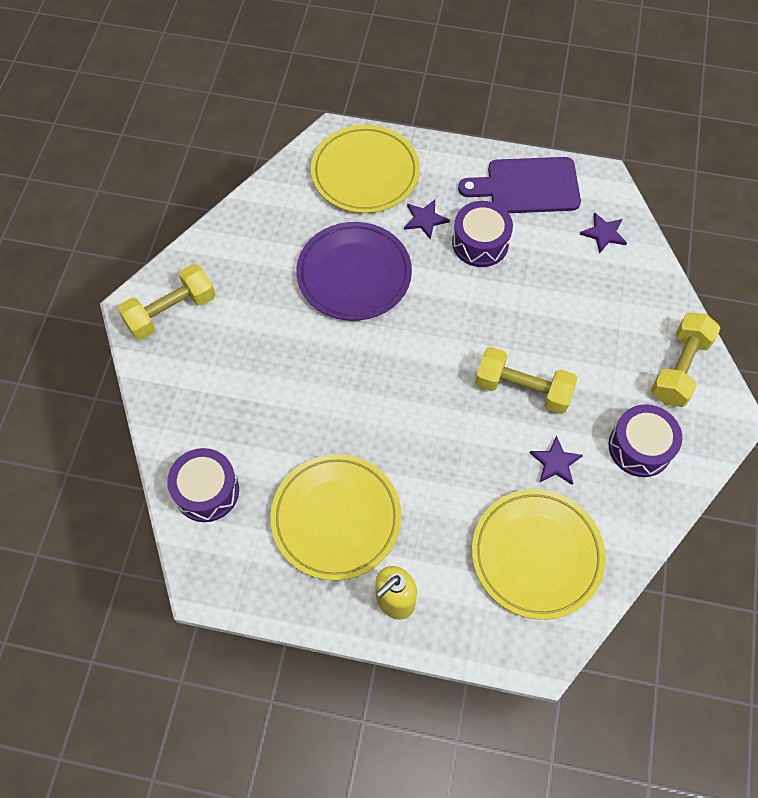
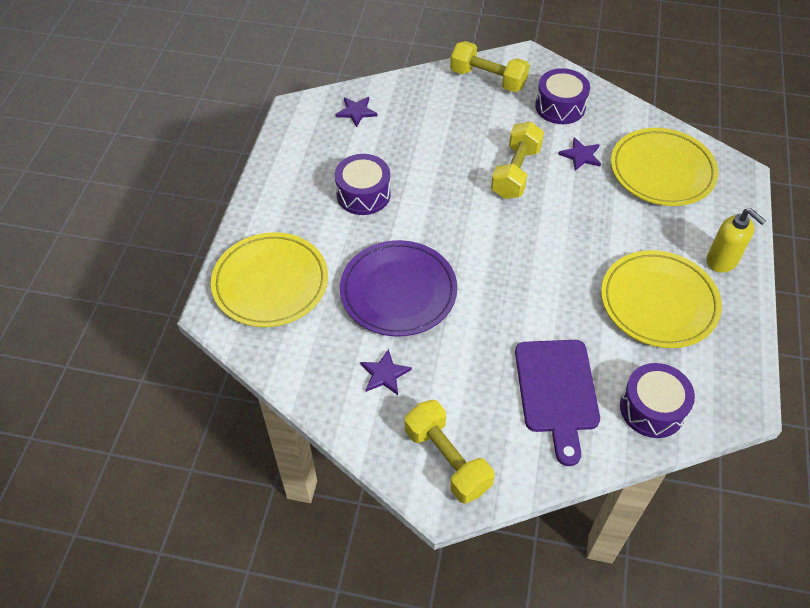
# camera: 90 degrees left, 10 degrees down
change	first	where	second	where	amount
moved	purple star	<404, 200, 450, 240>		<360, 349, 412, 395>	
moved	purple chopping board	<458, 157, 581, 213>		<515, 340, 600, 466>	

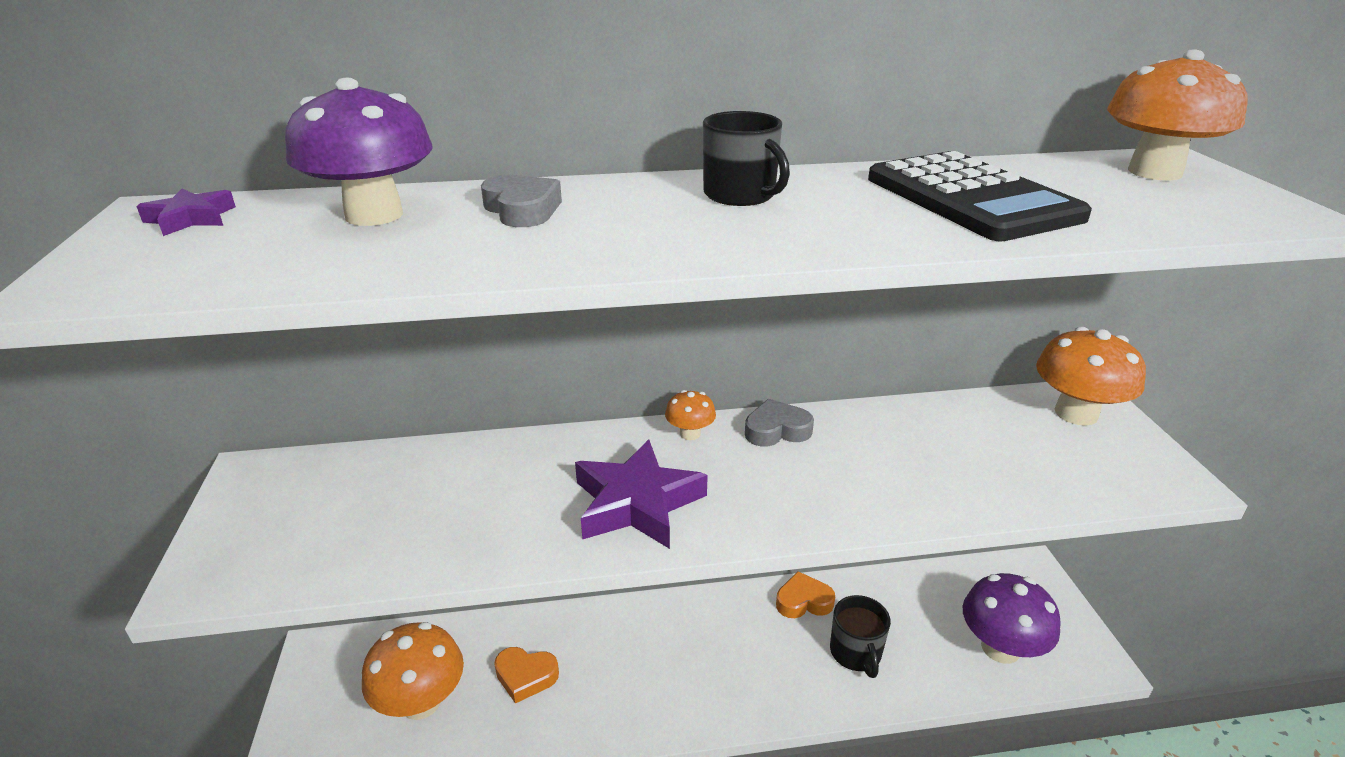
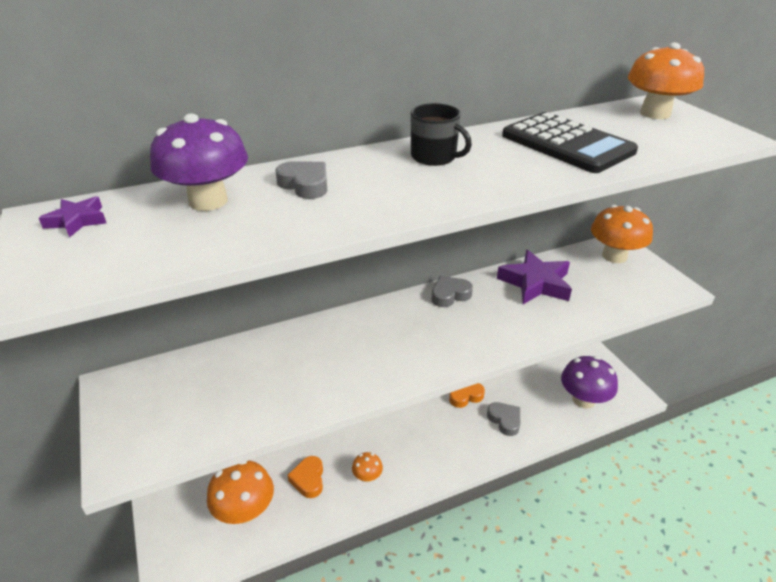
# camera: 15 degrees left, 5 degrees up
change	first	where	second	where	amount
moved	purple star	<575, 440, 708, 549>		<497, 250, 572, 304>	
moved	bright orange fungus	<665, 390, 716, 440>		<352, 452, 383, 482>	
replaced	black mug	<830, 595, 891, 678>	grey love heart	<487, 402, 520, 436>	
turned	bright orange love heart	<494, 647, 559, 703>		<287, 456, 323, 498>	90 degrees clockwise

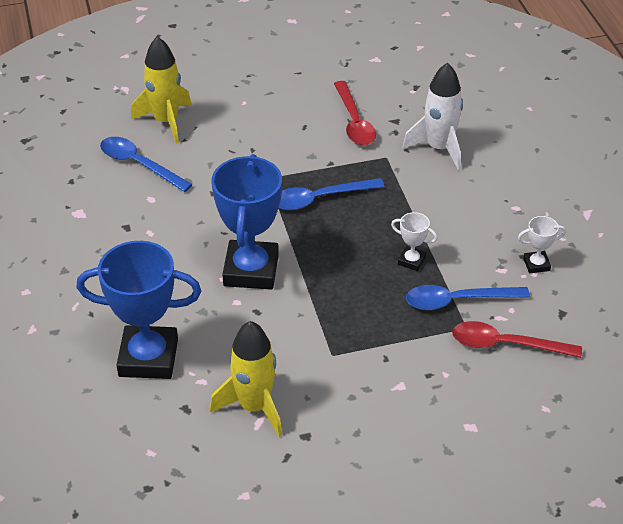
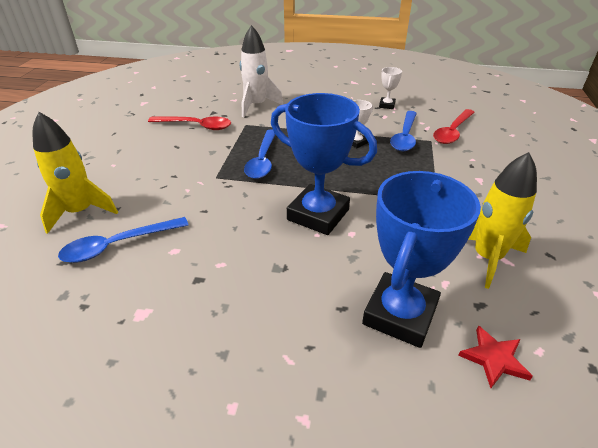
# camera: 65 degrees left, 5 degrees down
change	first	where	second	where	amount
added			crimson star	<458, 326, 533, 388>	

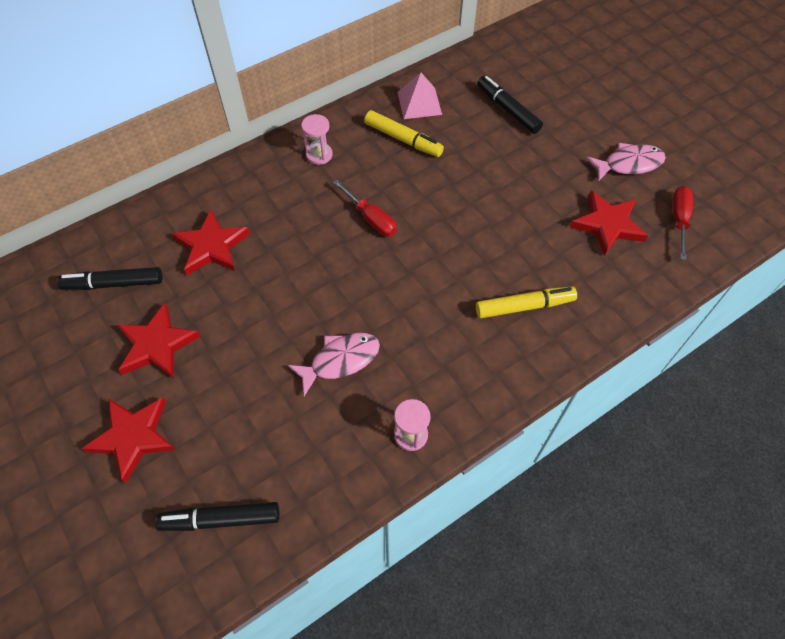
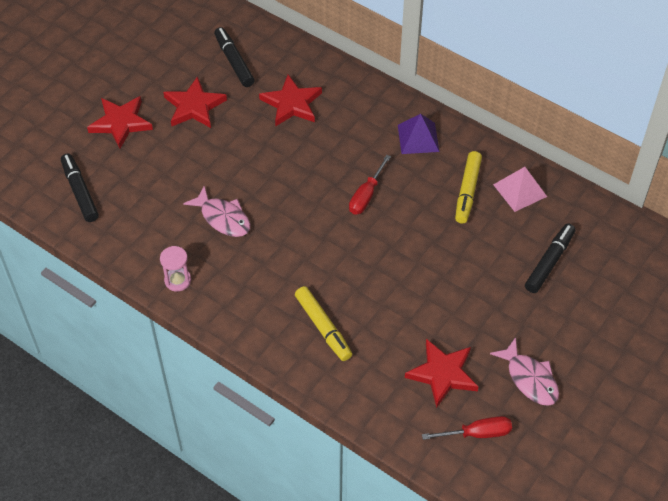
# camera: 70 degrees right, 5 degrees down
change	first	where	second	where	amount
replaced	rose-pink hourglass	<301, 114, 333, 165>	purple solid pyramid	<398, 114, 439, 154>	

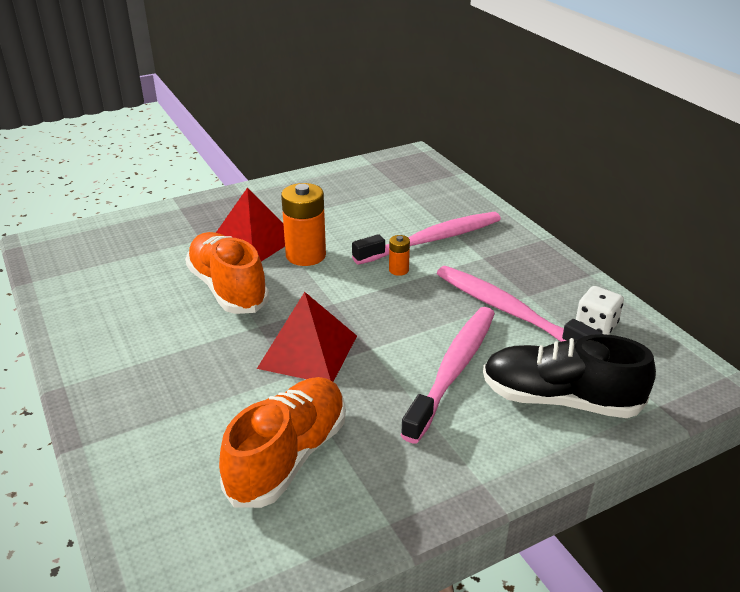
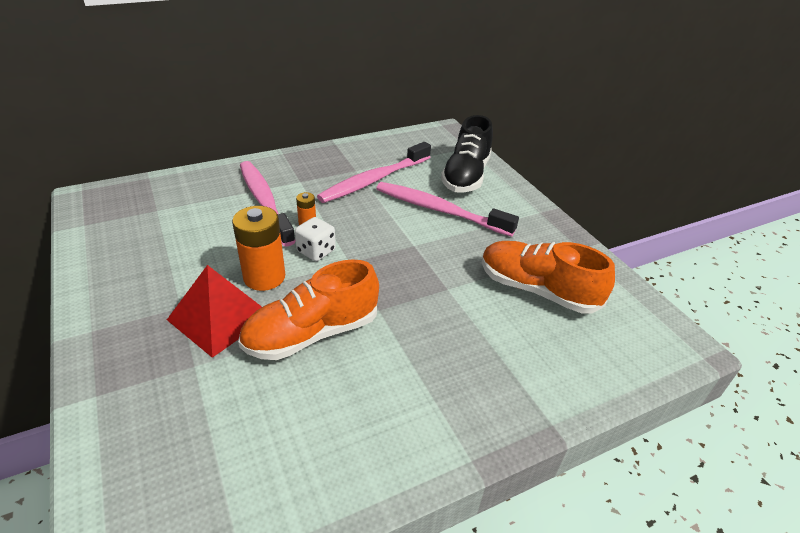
# camera: 90 degrees left, 5 degrees up
change	first	where	second	where	amount
removed	crimson solid pyramid	<257, 292, 357, 382>			
moved	white game die	<576, 286, 624, 335>		<295, 217, 336, 261>	

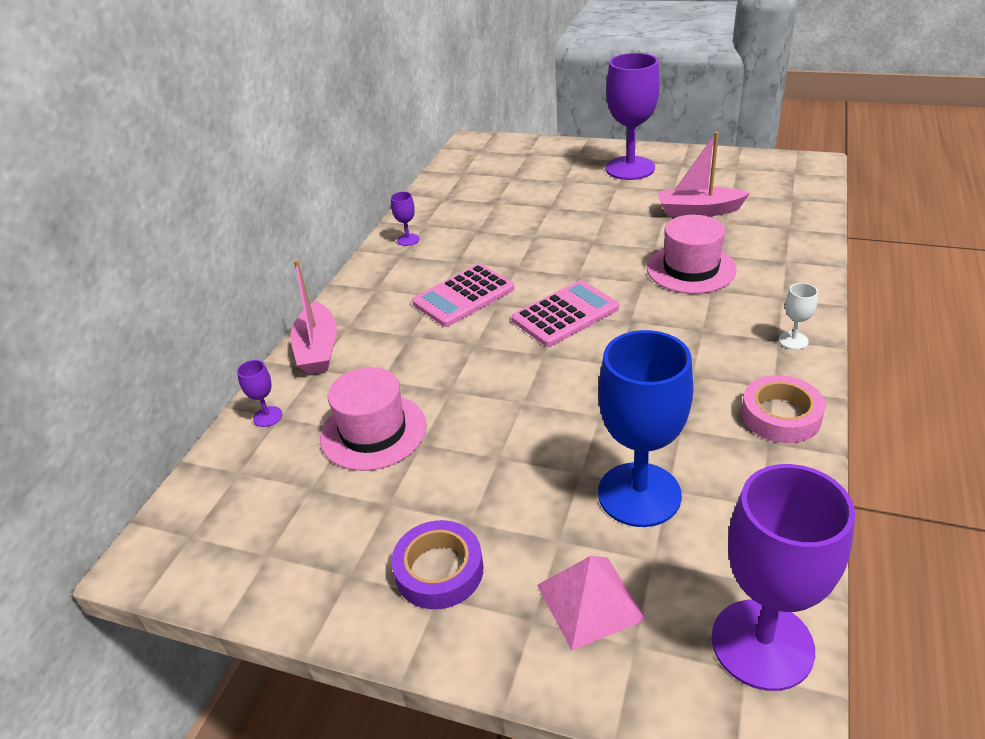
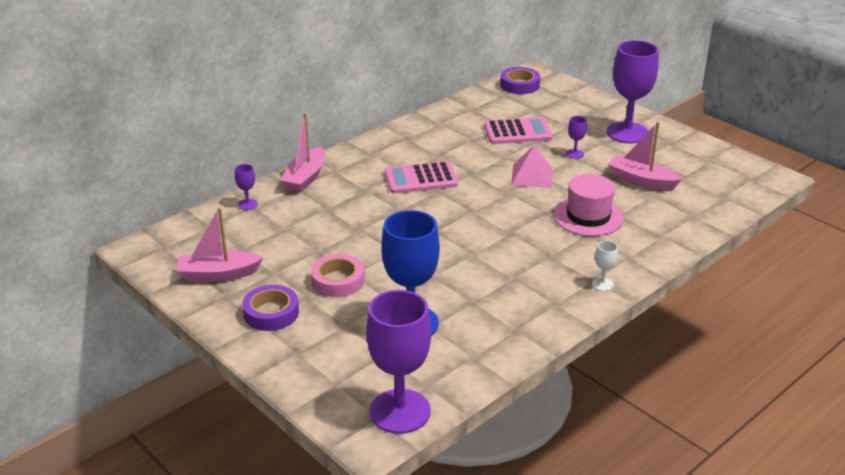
# camera: 25 degrees right, 5 degrees down
change	first	where	second	where	amount
removed	rose-pink hat	<320, 367, 427, 471>			
added			rose-pink toy boat	<177, 207, 263, 281>	
added			purple tape	<500, 67, 540, 94>	
moved	purple wine glass	<391, 192, 419, 246>		<566, 116, 587, 159>	
moved	rose-pink pocket calculator	<512, 280, 619, 347>		<484, 117, 553, 144>	
moved	rose-pink solid pyramid	<537, 556, 647, 650>		<511, 145, 552, 188>	
moved	rose-pink tape	<741, 375, 826, 443>		<311, 254, 364, 297>	

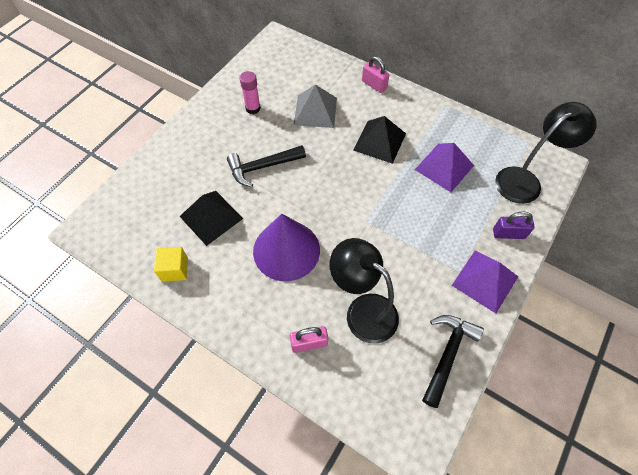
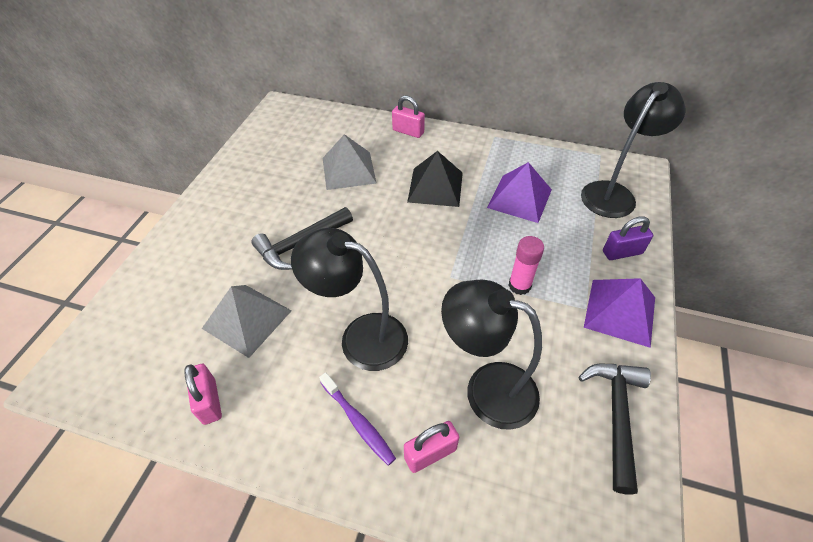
# camera: 15 degrees left, 10 degrees down
change	first	where	second	where	amount
added			purple toothbrush	<319, 372, 396, 466>	
moved	rose-pink glue stick	<240, 71, 261, 114>		<508, 236, 544, 295>	
replaced	yellow block	<154, 247, 188, 282>	rose-pink small lock	<184, 364, 222, 425>	
replaced	purple solid cone	<253, 214, 320, 281>	black reading lamp	<291, 228, 408, 371>	
recoloured	black solid pyramid	<179, 191, 243, 246>	grey solid pyramid	<202, 285, 292, 358>	

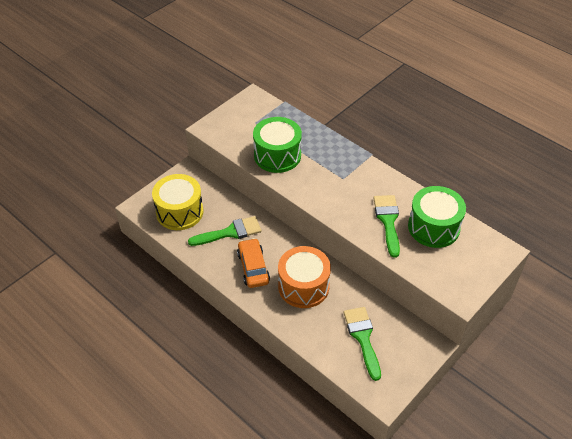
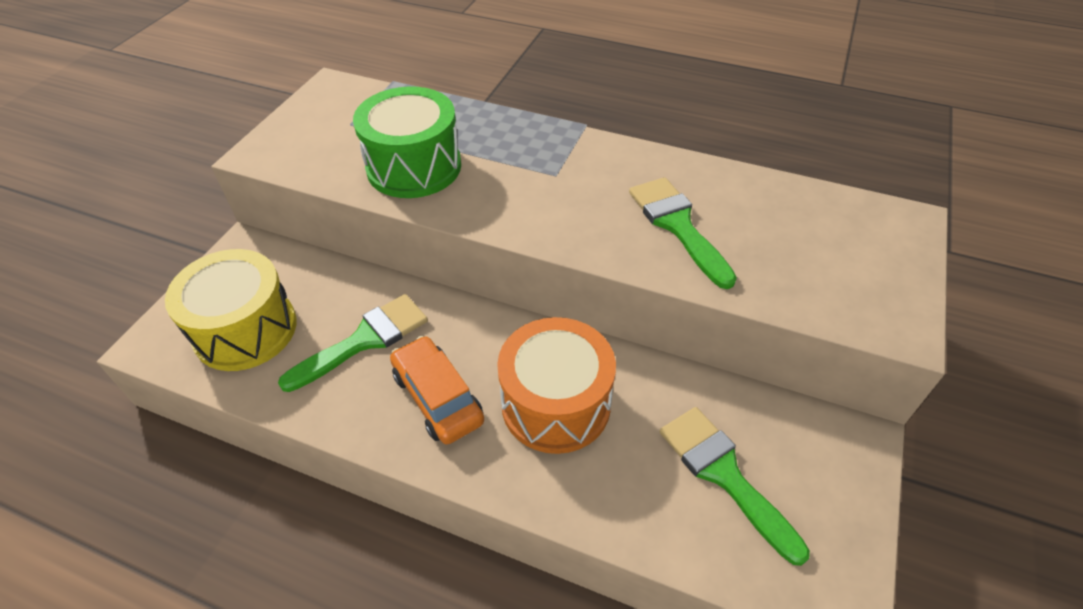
# camera: 20 degrees left, 0 degrees up
change	first	where	second	where	amount
removed	green toy drum	<408, 186, 466, 248>			

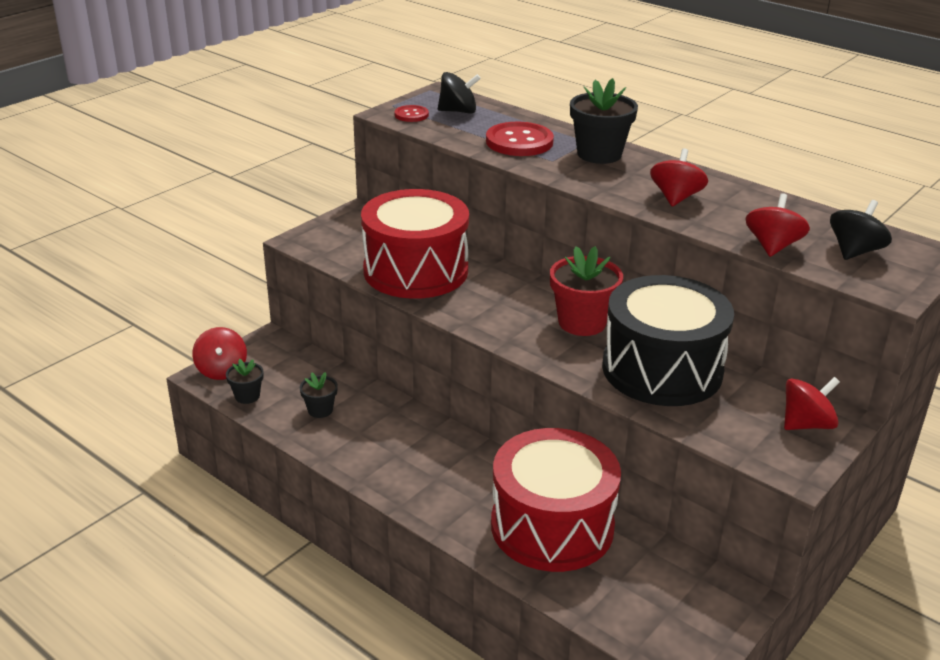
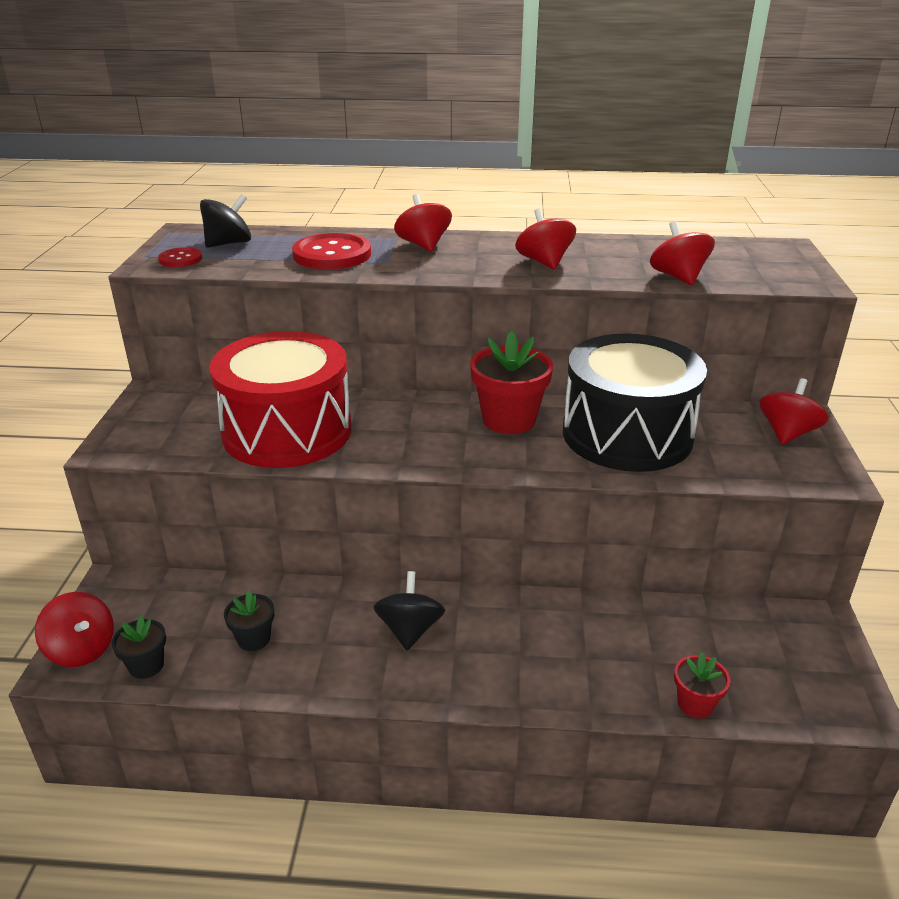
# camera: 35 degrees left, 0 degrees up
change	first	where	second	where	amount
removed	crimson toy drum	<491, 428, 621, 572>			
added			crimson potted plant	<674, 652, 730, 718>	
moved	black whirligig	<830, 200, 892, 260>		<373, 571, 445, 650>	
replaced	black potted plant	<570, 78, 638, 164>	crimson whirligig	<394, 194, 452, 252>	

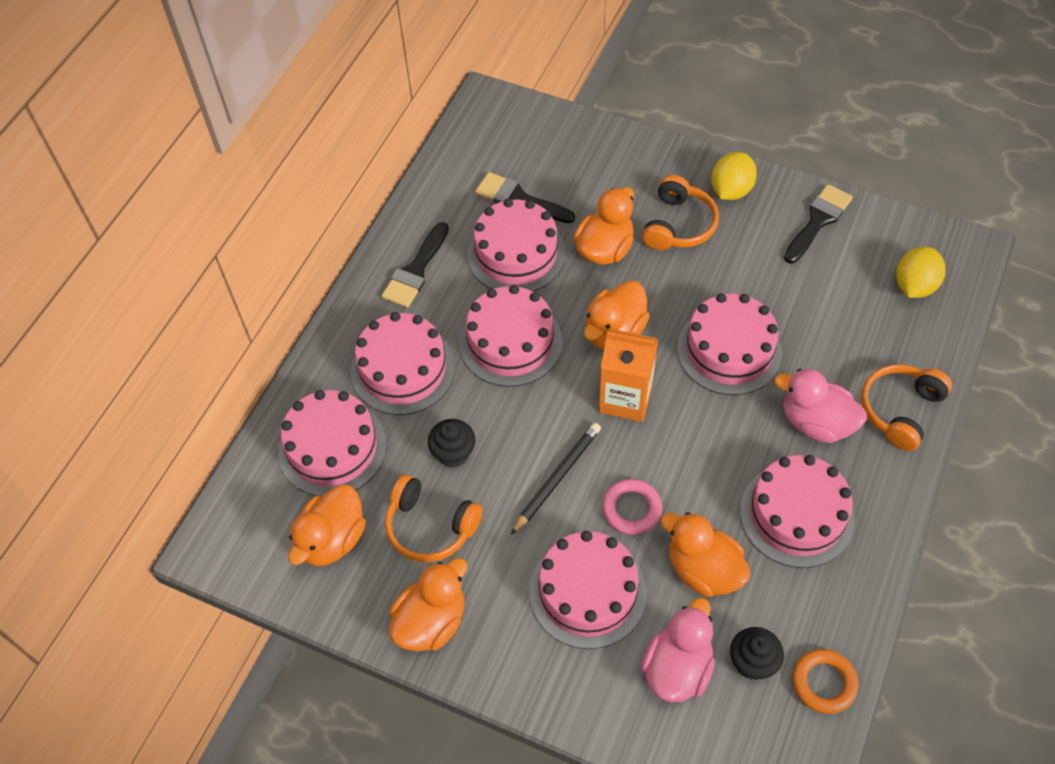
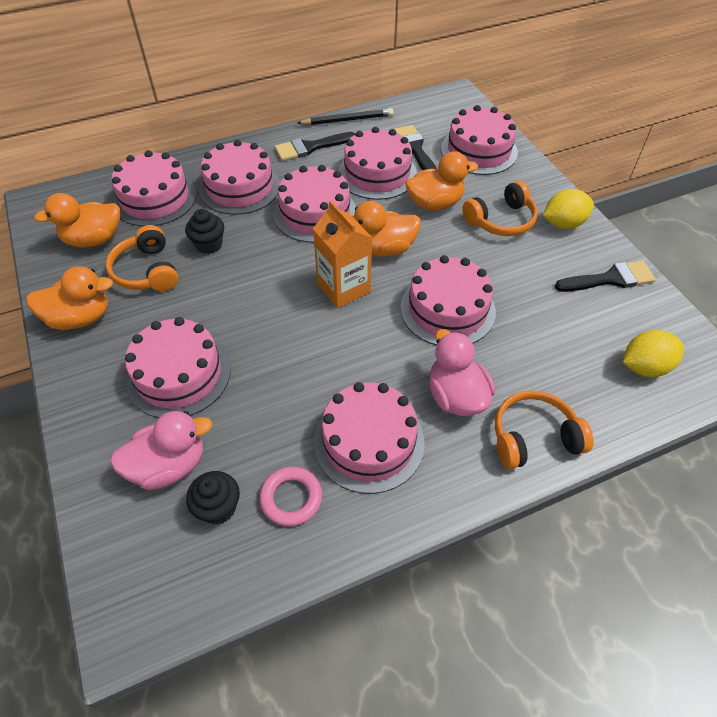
# camera: 40 degrees right, 5 degrees down
change	first	where	second	where	amount
removed	bright orange toy duck	<661, 512, 751, 597>			
removed	bright orange torus	<792, 649, 858, 714>			
added			rose-pink layer cake	<441, 105, 518, 175>	
moved	black lead pencil	<511, 423, 601, 535>		<298, 108, 394, 125>	
moved	rose-pink torus	<602, 479, 662, 535>		<259, 467, 322, 526>	

